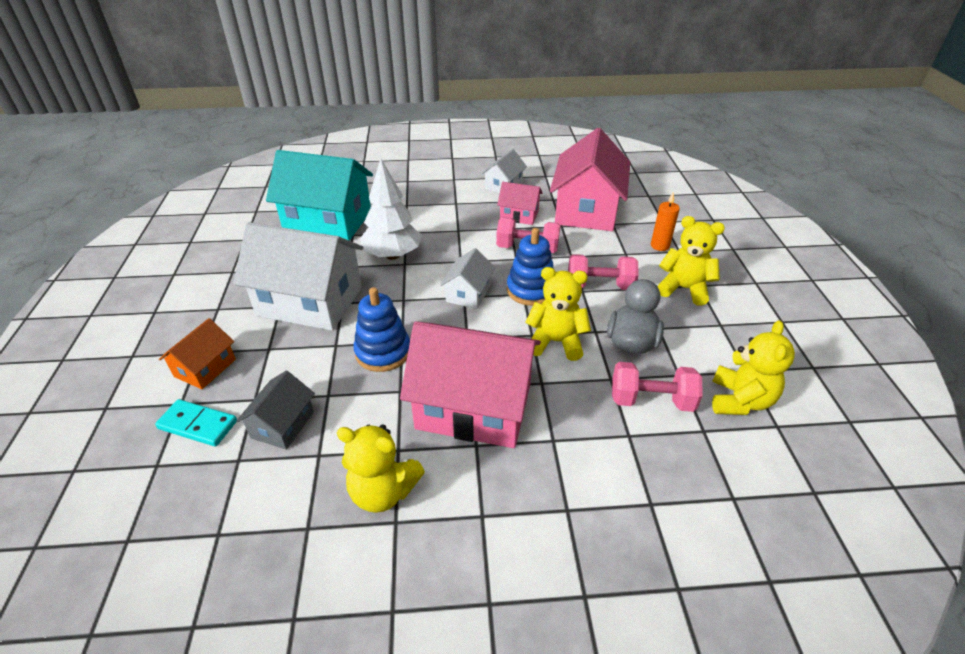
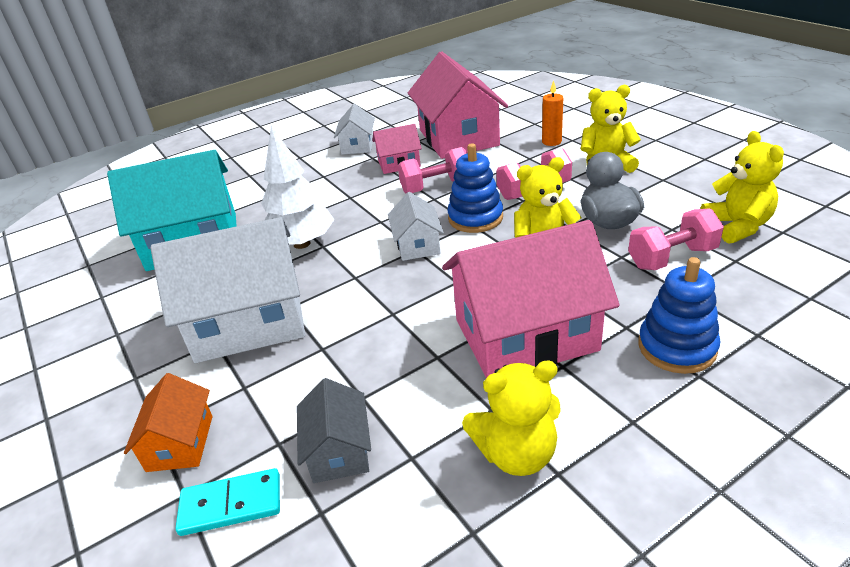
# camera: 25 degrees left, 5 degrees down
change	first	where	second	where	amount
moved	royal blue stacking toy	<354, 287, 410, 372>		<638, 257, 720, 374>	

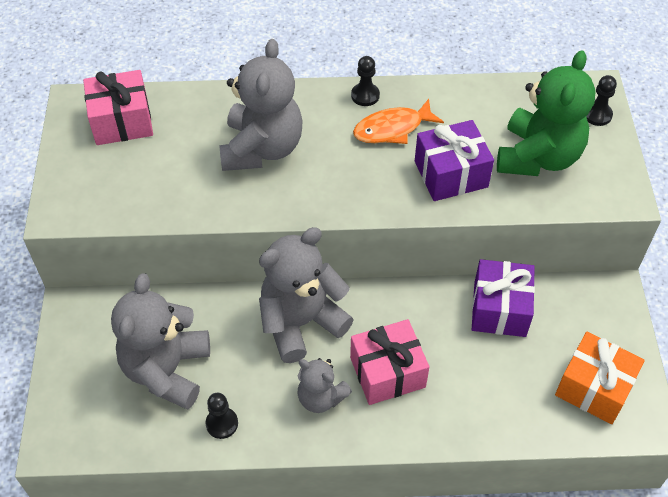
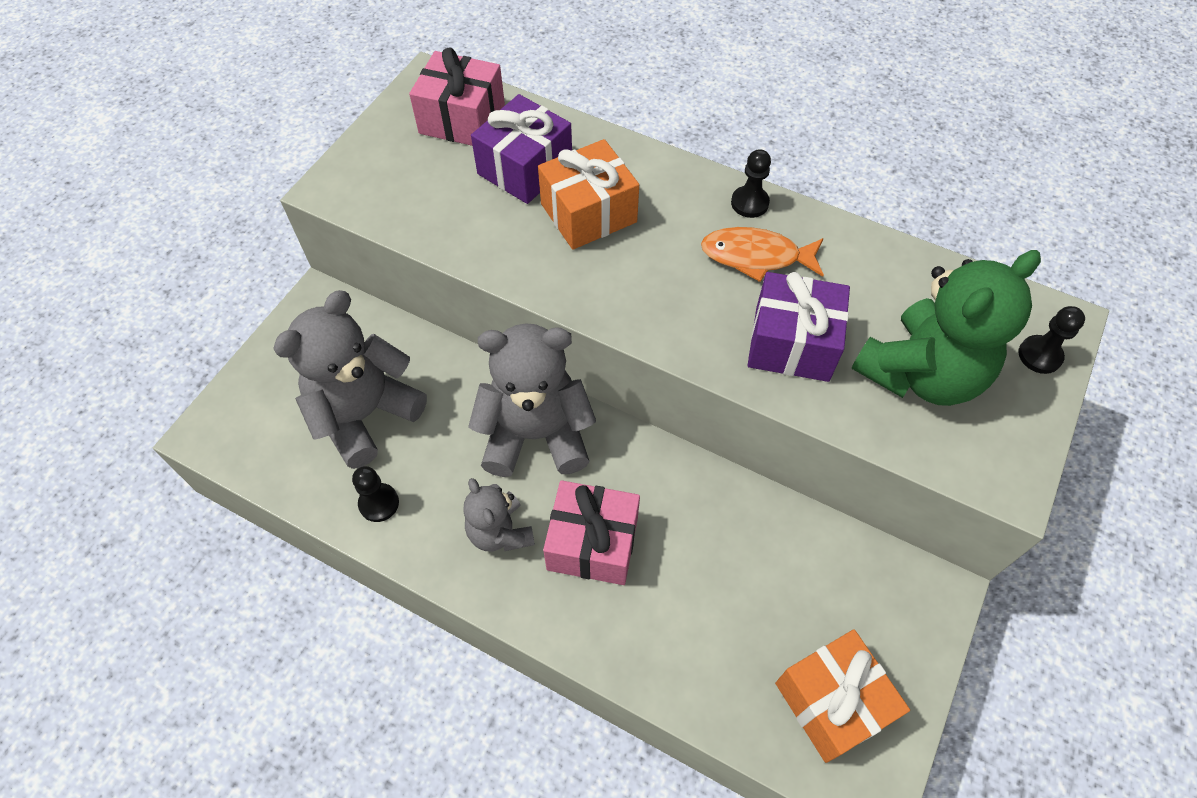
# camera: 30 degrees right, 5 degrees up
change	first	where	second	where	amount
moved	purple present	<472, 259, 535, 337>		<471, 94, 572, 204>	
replaced	grey teddy bear	<220, 39, 302, 171>	bright orange present	<538, 139, 639, 250>	

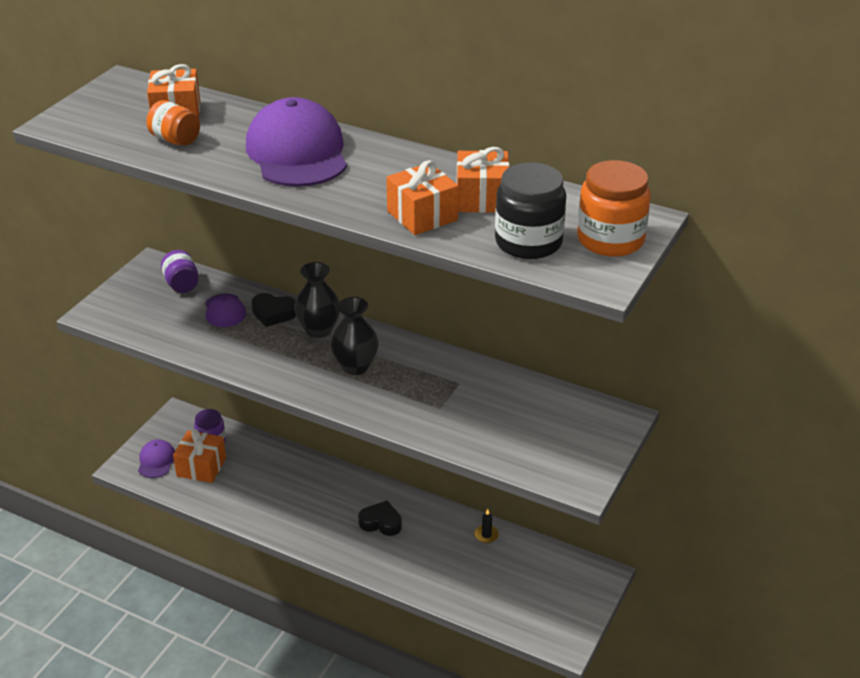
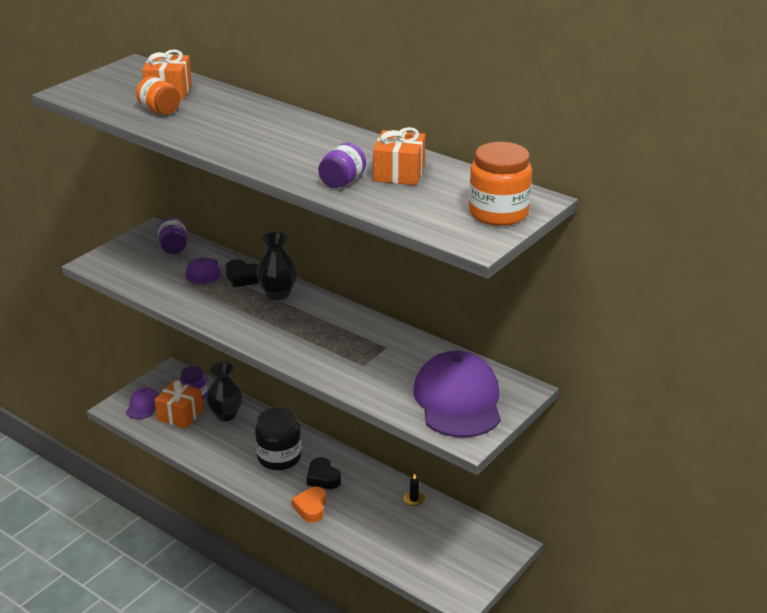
# camera: 10 degrees right, 5 degrees down
change	first	where	second	where	amount
added			bright orange love heart	<292, 487, 326, 523>	
moved	purple baseball cap	<246, 97, 347, 187>		<413, 351, 501, 438>	
moved	black vase	<331, 297, 379, 375>		<206, 362, 243, 421>	
moved	black preserve jar	<495, 162, 566, 259>		<255, 407, 301, 470>	
replaced	bright orange present	<386, 160, 459, 235>	purple preserve jar	<318, 143, 366, 188>	
turned	black love heart	<358, 501, 402, 536>		<307, 457, 341, 489>	150 degrees counterclockwise

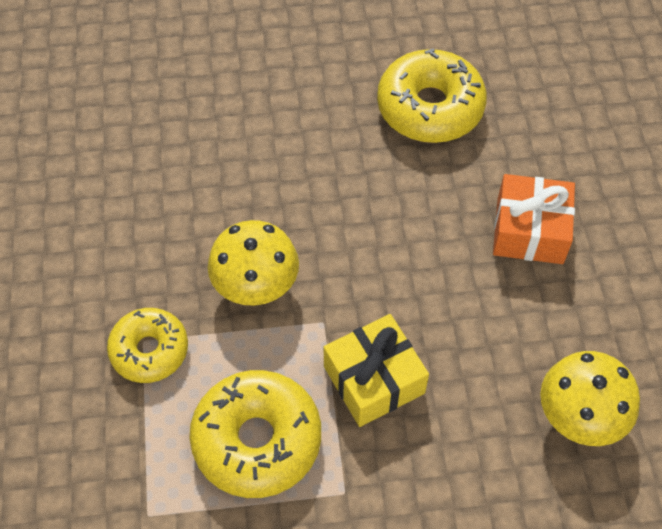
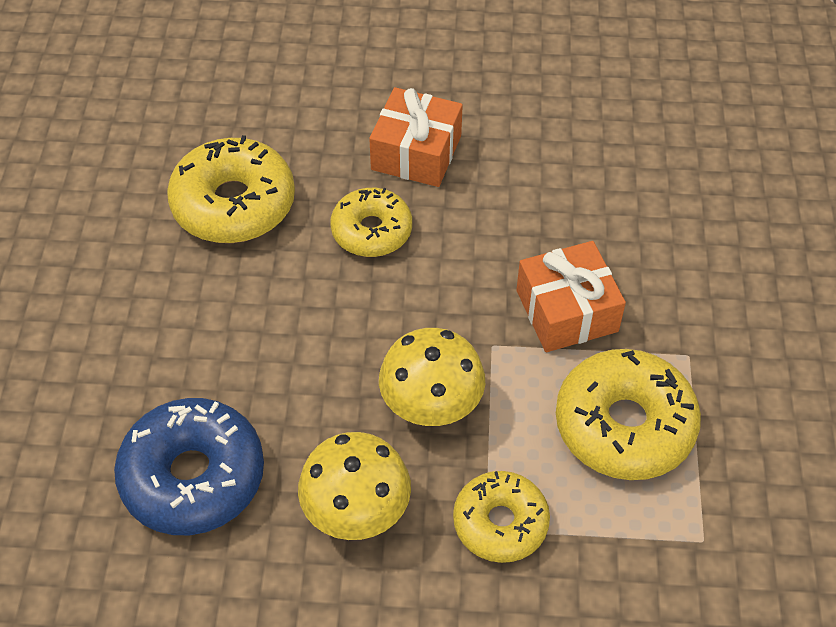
# camera: 80 degrees left, 5 degrees down
change	first	where	second	where	amount
added			royal blue glazed donut	<114, 398, 264, 535>	
added			yellow glazed donut	<330, 188, 412, 257>	
moved	yellow fungus	<540, 351, 640, 446>		<298, 432, 411, 540>	
recoloured	yellow present	<324, 314, 429, 427>	bright orange present	<516, 241, 626, 352>	

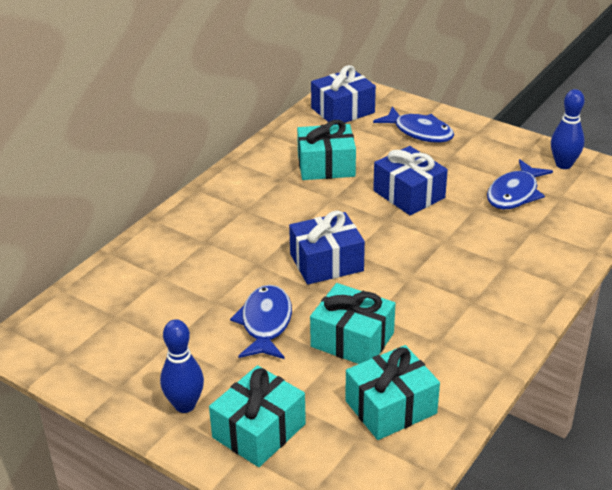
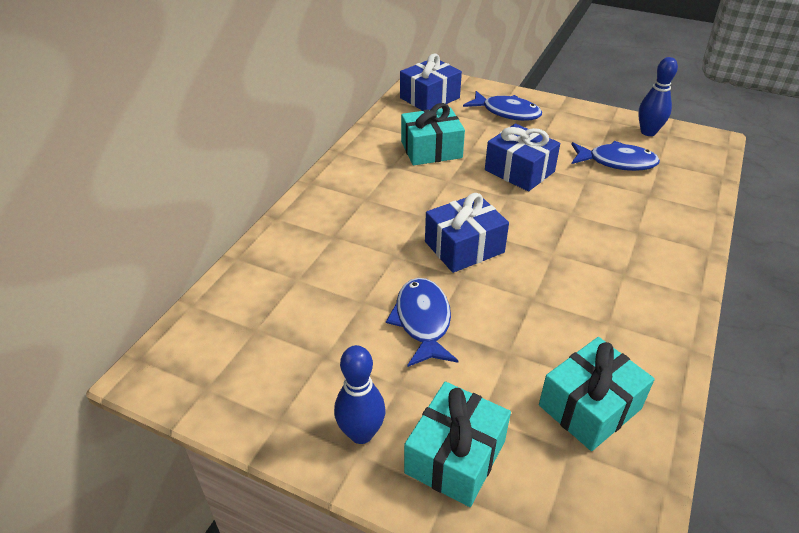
# camera: 10 degrees left, 5 degrees up
change	first	where	second	where	amount
removed	turquoise present	<310, 283, 395, 364>			
turned	royal blue fish	<487, 159, 553, 210>		<571, 141, 660, 171>	105 degrees counterclockwise

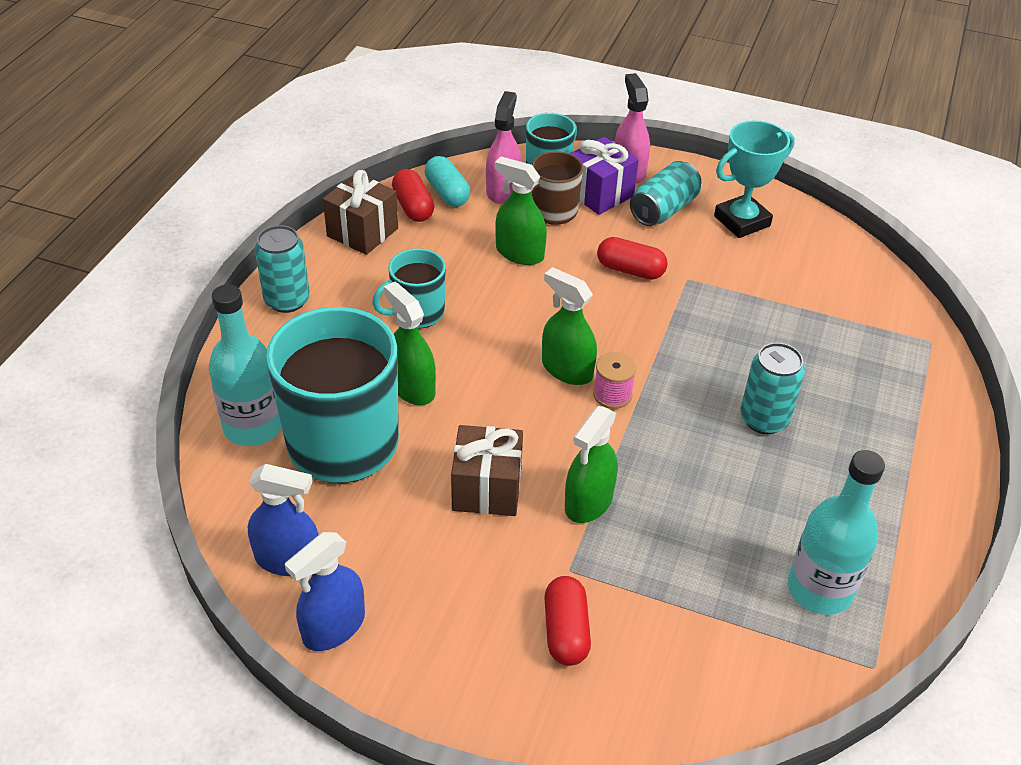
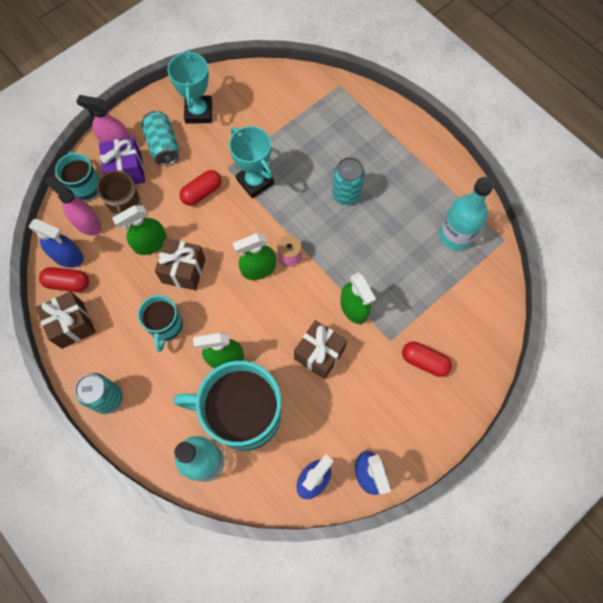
# camera: 60 degrees left, 25 degrees up
change	first	where	second	where	amount
added			brown present	<155, 238, 205, 290>	
added			turquoise award cup	<229, 126, 274, 198>	
replaced	turquoise pill	<425, 156, 470, 207>	royal blue spray bottle	<29, 219, 84, 268>	

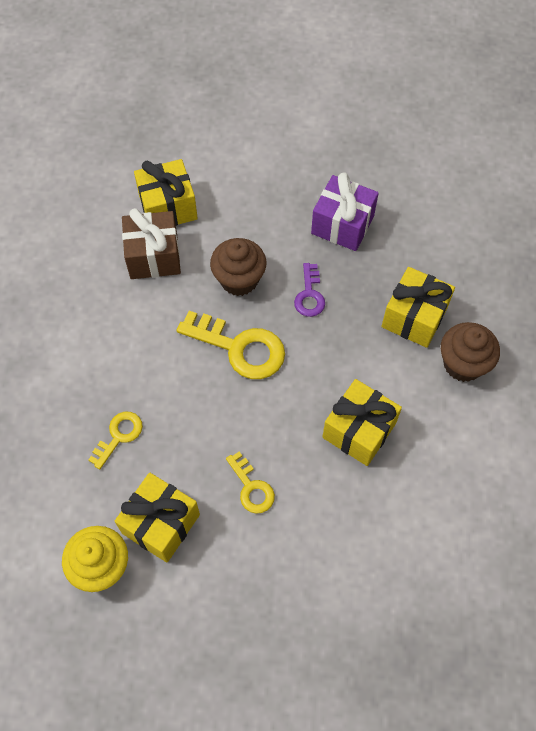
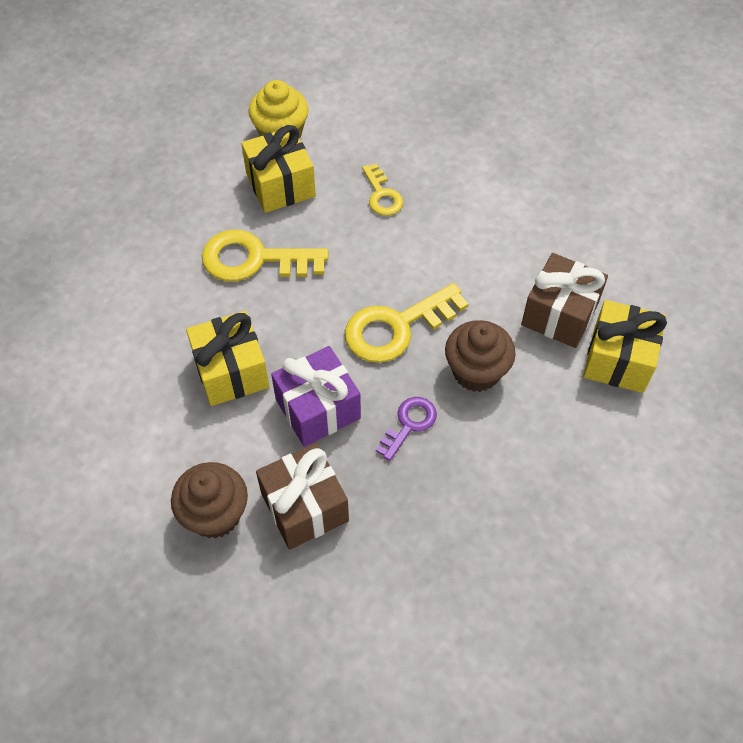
# camera: 125 degrees right, 5 degrees down
change	first	where	second	where	amount
moved	purple present	<311, 172, 379, 251>		<271, 346, 361, 447>	
recoloured	yellow present	<381, 267, 455, 348>	brown present	<256, 443, 349, 550>	
turned	purple key	<294, 263, 325, 317>		<376, 397, 437, 461>	90 degrees clockwise
resized	yellow key	<226, 452, 275, 514>		<202, 230, 328, 282>	x1.78

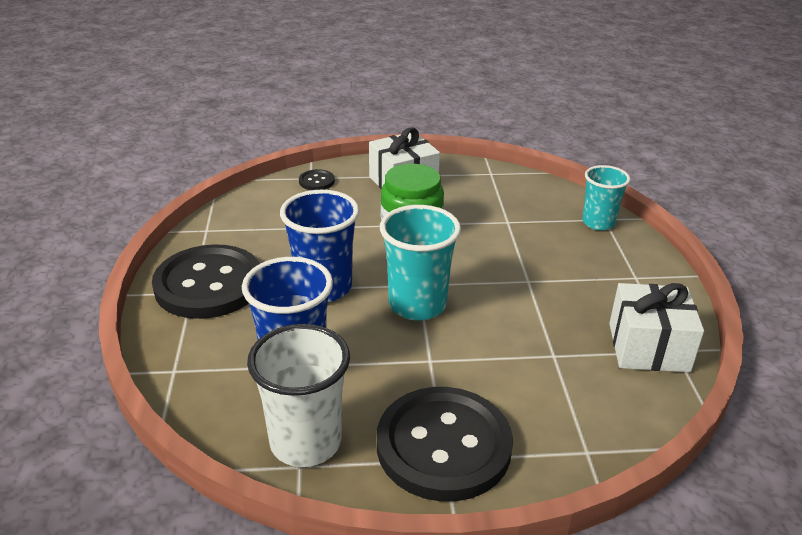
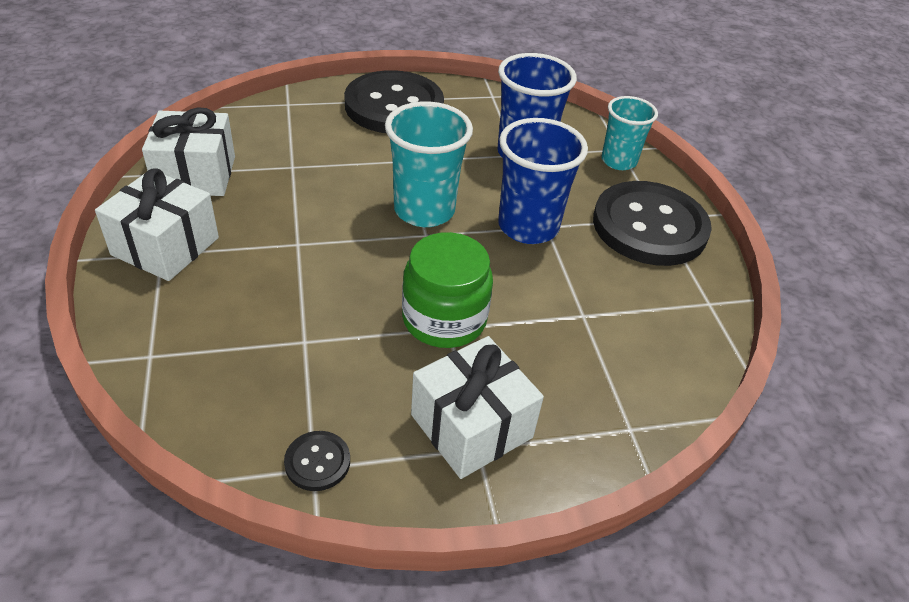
# camera: 170 degrees right, 10 degrees up
change	first	where	second	where	amount
removed	white beaker	<247, 324, 350, 467>			
added			white present	<95, 168, 219, 281>	
moved	black sewing button	<299, 169, 335, 190>		<284, 431, 350, 491>	
moved	turquoise beaker	<582, 165, 630, 231>		<601, 96, 658, 170>	

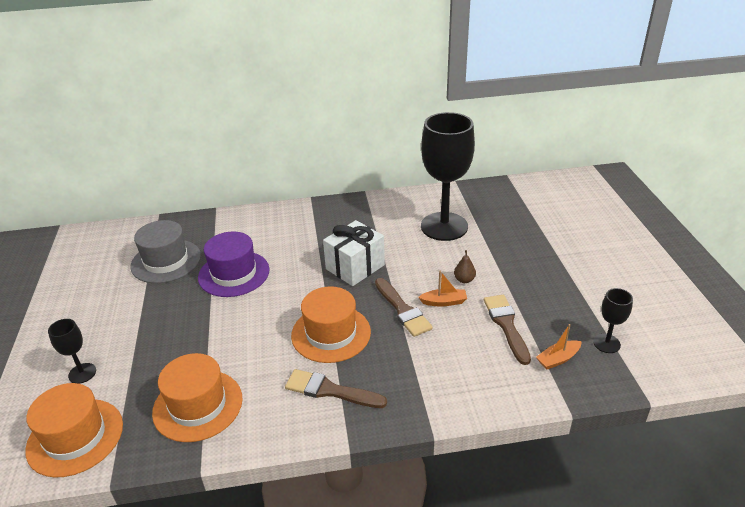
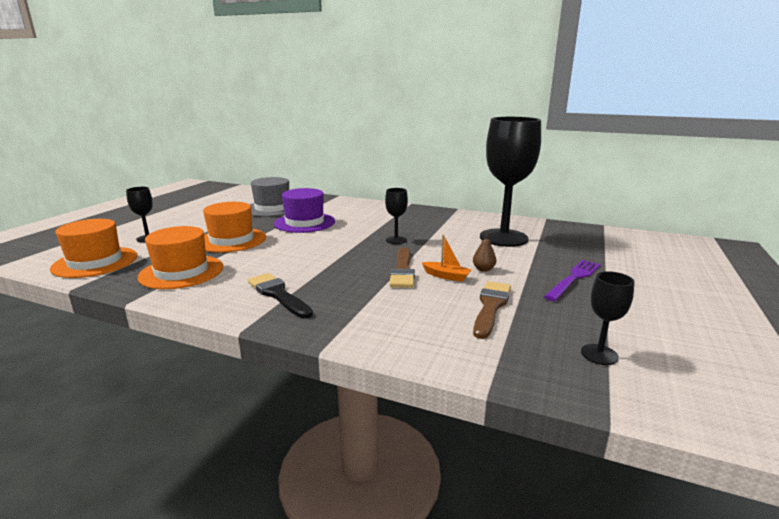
# camera: 30 degrees right, 15 degrees down
change	first	where	second	where	amount
removed	bright orange toy boat	<536, 324, 582, 369>			
added			purple table fork	<544, 260, 601, 301>	
moved	bright orange hat	<291, 286, 371, 363>		<203, 202, 266, 253>	
replaced	white present	<323, 220, 385, 286>	black wine glass	<385, 188, 408, 244>	
recoloured	brown paint brush	<285, 369, 387, 408>	black paint brush	<248, 273, 313, 318>	

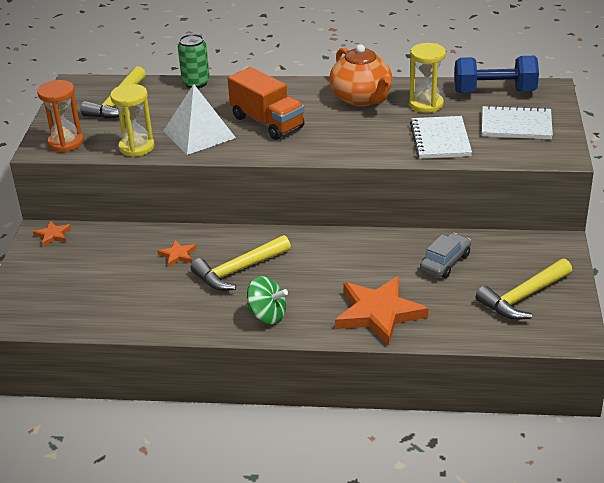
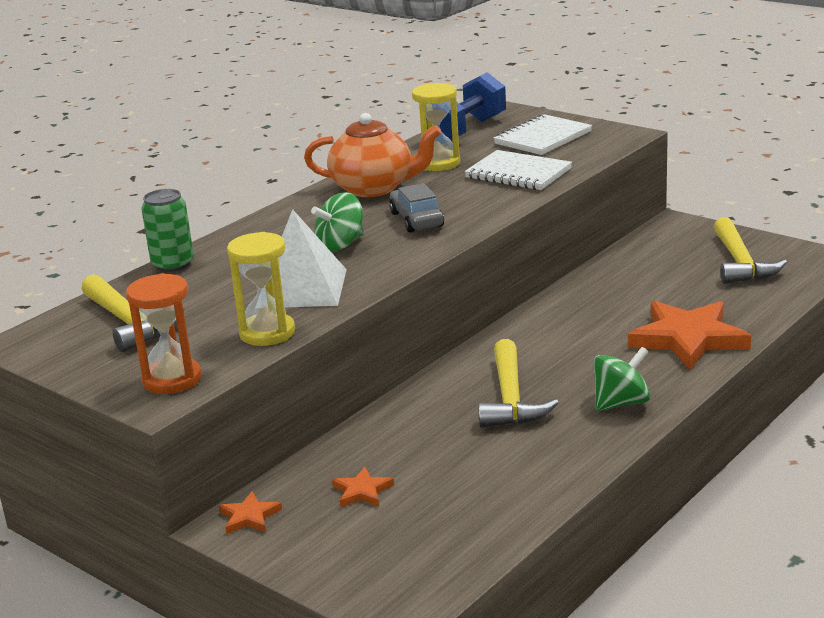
# camera: 55 degrees left, 10 degrees down
change	first	where	second	where	amount
moved	bright orange star	<158, 240, 196, 267>		<332, 467, 394, 507>	
moved	grey toy car	<420, 233, 471, 278>		<389, 183, 444, 233>	
replaced	bright orange truck	<228, 67, 305, 140>	green whirligig	<311, 192, 364, 252>	

